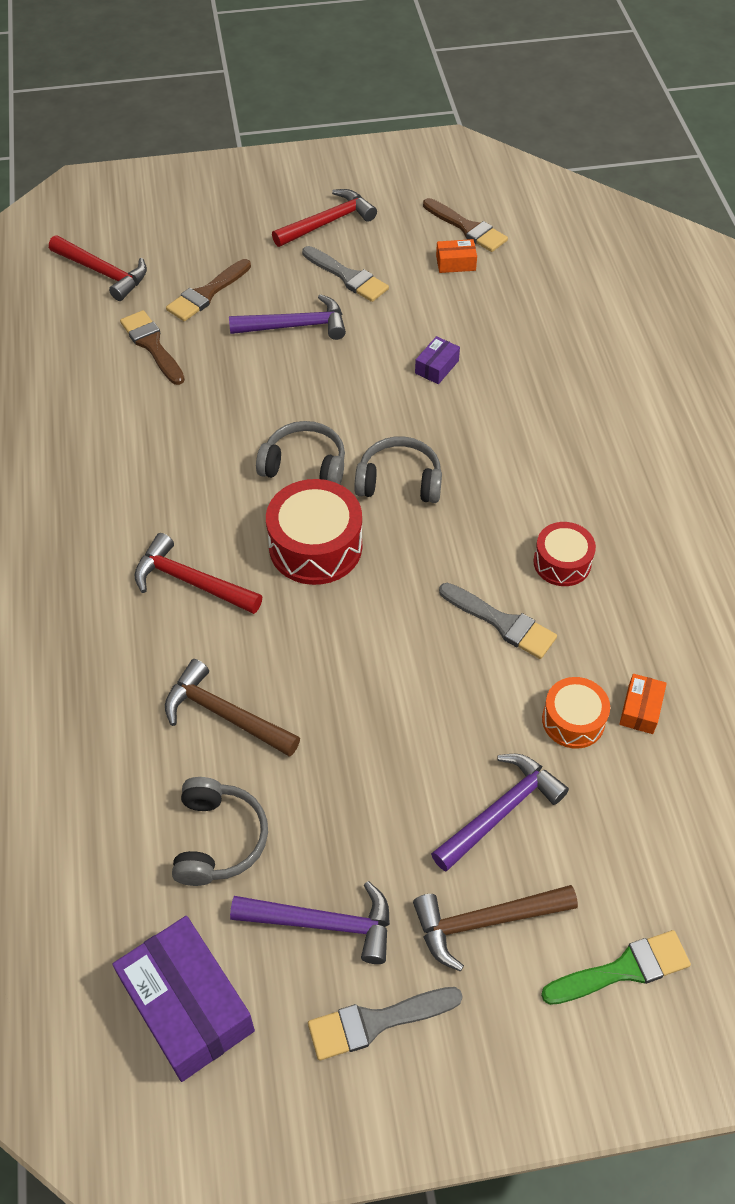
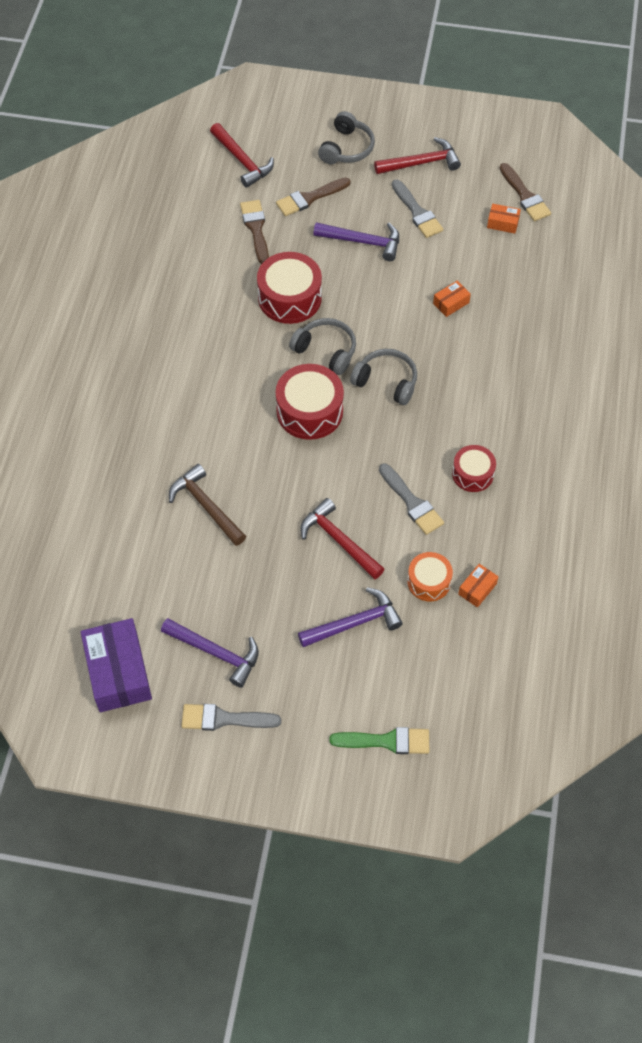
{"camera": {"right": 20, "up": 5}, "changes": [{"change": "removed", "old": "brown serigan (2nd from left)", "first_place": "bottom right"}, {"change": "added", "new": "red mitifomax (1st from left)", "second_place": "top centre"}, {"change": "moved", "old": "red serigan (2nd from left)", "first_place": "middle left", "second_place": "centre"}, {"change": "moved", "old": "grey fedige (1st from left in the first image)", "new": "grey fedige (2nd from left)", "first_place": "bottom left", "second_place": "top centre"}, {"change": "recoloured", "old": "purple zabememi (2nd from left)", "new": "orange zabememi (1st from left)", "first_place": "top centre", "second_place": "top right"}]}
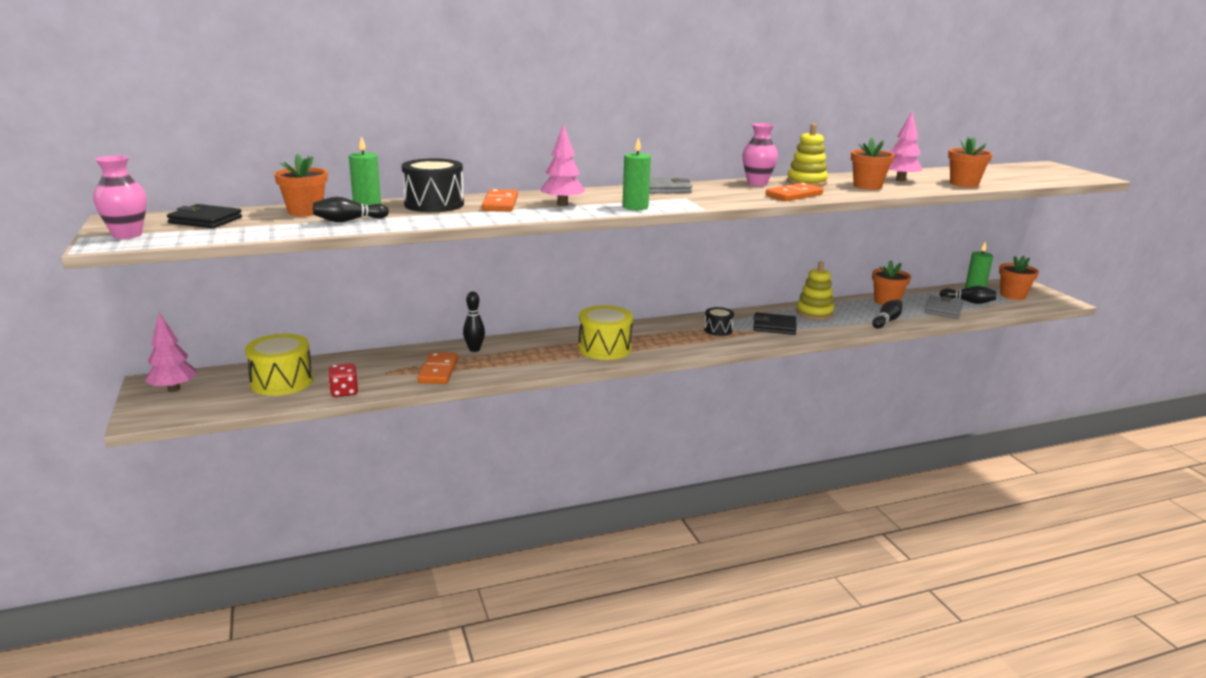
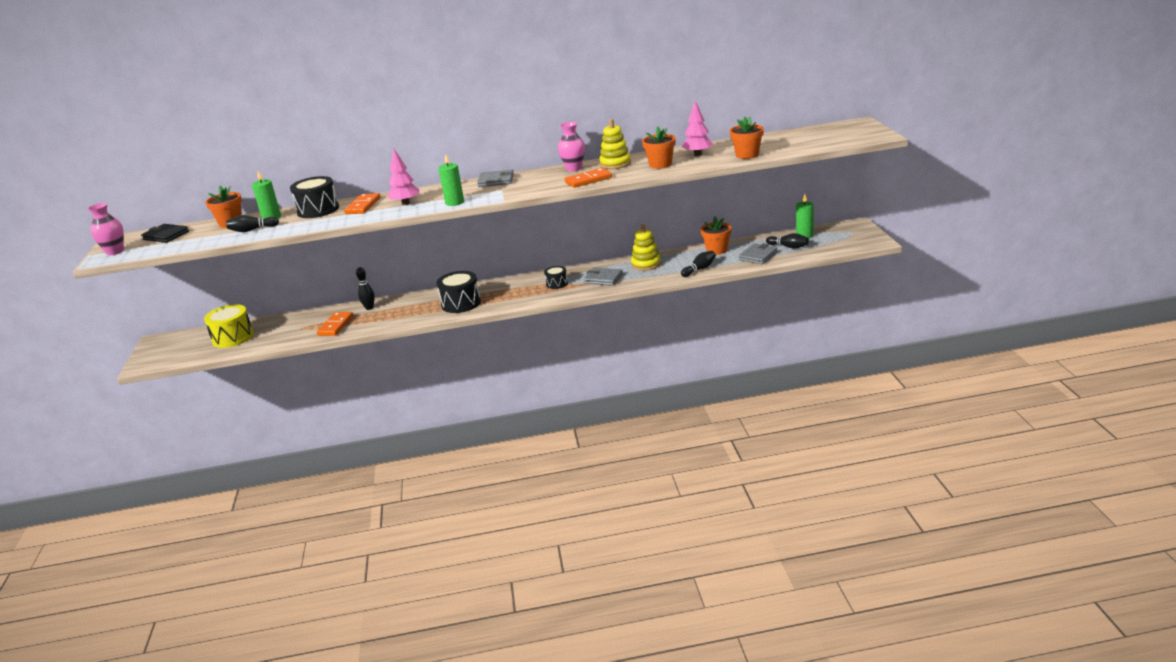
{"camera": {"right": 15, "up": 5}, "changes": [{"change": "removed", "old": "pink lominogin (1st from left)", "first_place": "middle left"}, {"change": "removed", "old": "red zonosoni", "first_place": "middle left"}, {"change": "removed", "old": "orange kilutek (5th from left)", "first_place": "middle right"}, {"change": "recoloured", "old": "yellow mitifomax (2nd from left)", "new": "black mitifomax (2nd from left)", "first_place": "centre", "second_place": "centre"}, {"change": "recoloured", "old": "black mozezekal (2nd from left)", "new": "grey mozezekal (2nd from left)", "first_place": "centre", "second_place": "centre"}]}
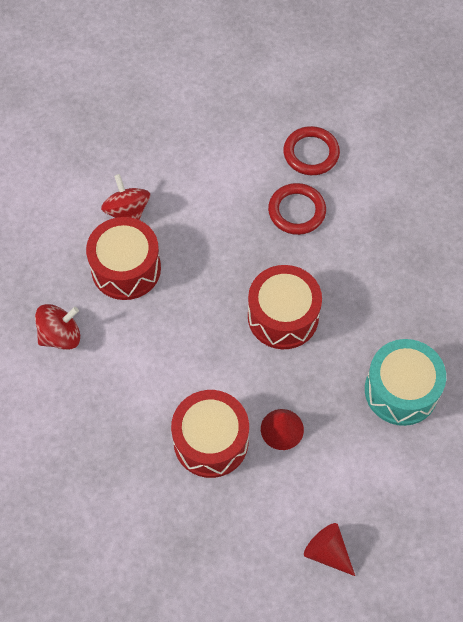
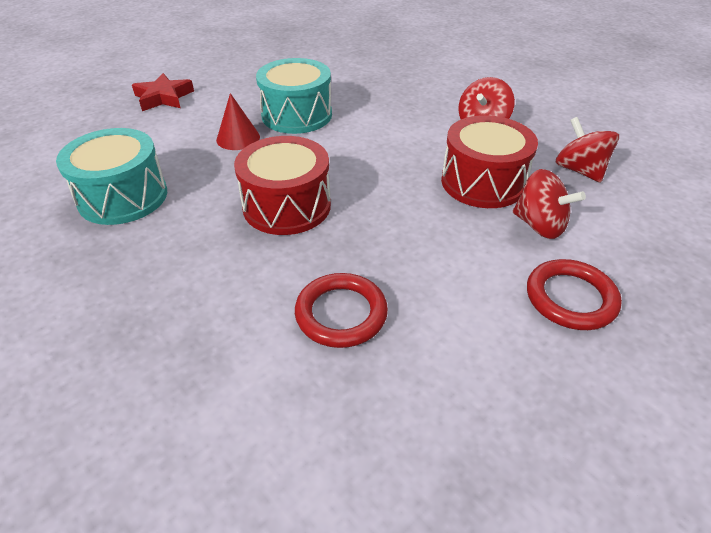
{"camera": {"right": 150, "up": -20}, "changes": [{"change": "added", "new": "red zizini (3rd from left)", "second_place": "top right"}, {"change": "moved", "old": "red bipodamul (2nd from left)", "first_place": "top right", "second_place": "middle right"}, {"change": "replaced", "old": "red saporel (2nd from left)", "new": "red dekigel", "first_place": "bottom right", "second_place": "top left"}, {"change": "recoloured", "old": "red mitifomax (2nd from left)", "new": "turquoise mitifomax (2nd from left)", "first_place": "bottom centre", "second_place": "top centre"}]}
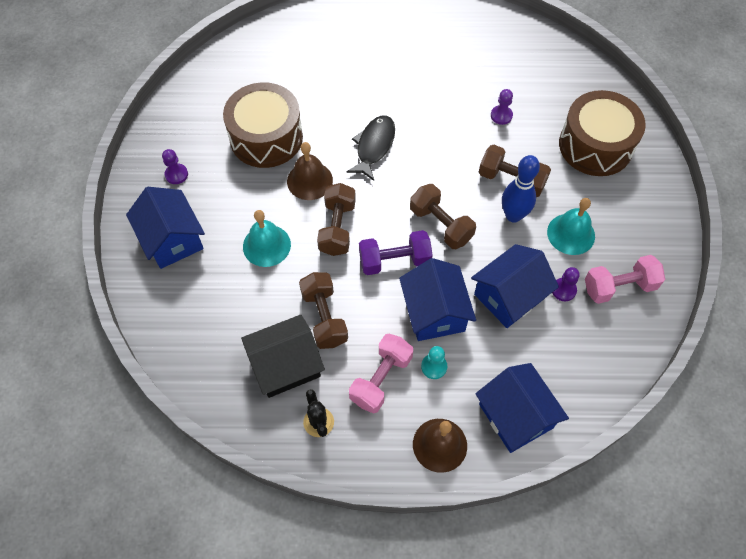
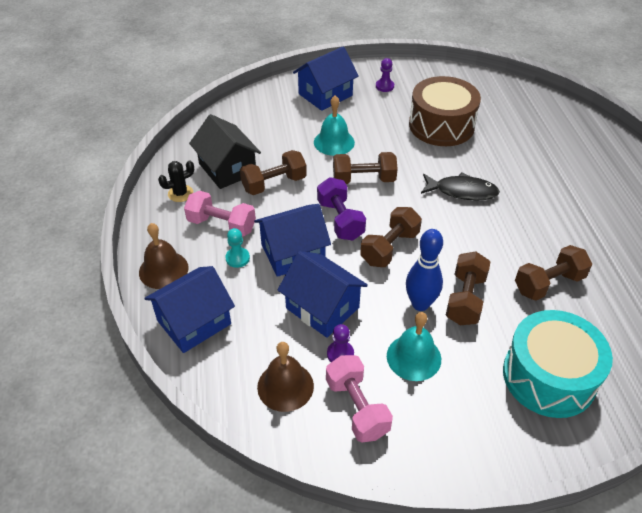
{"camera": {"right": 80, "up": -15}, "changes": [{"change": "moved", "old": "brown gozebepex (1st from left in the first image)", "new": "brown gozebepex (2nd from left)", "first_place": "top centre", "second_place": "bottom centre"}, {"change": "replaced", "old": "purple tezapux (2nd from left)", "new": "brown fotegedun (5th from left)", "first_place": "top right", "second_place": "middle right"}, {"change": "recoloured", "old": "brown mitifomax (2nd from left)", "new": "turquoise mitifomax", "first_place": "top right", "second_place": "bottom right"}]}
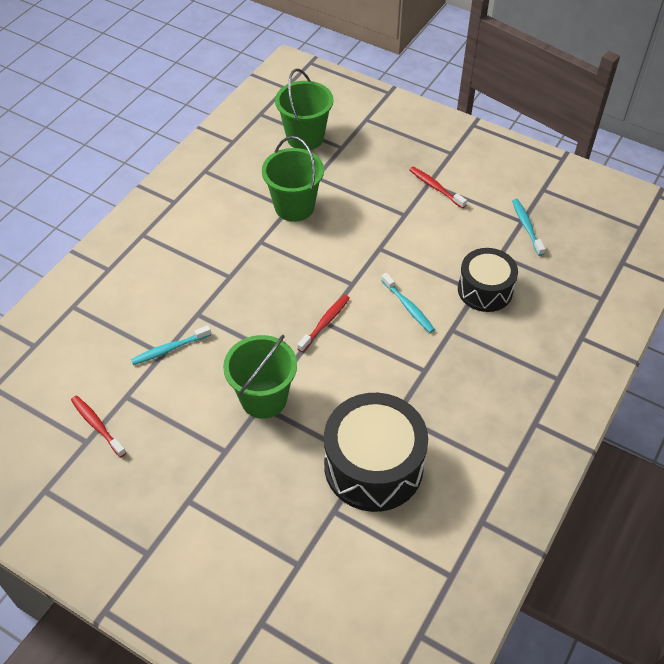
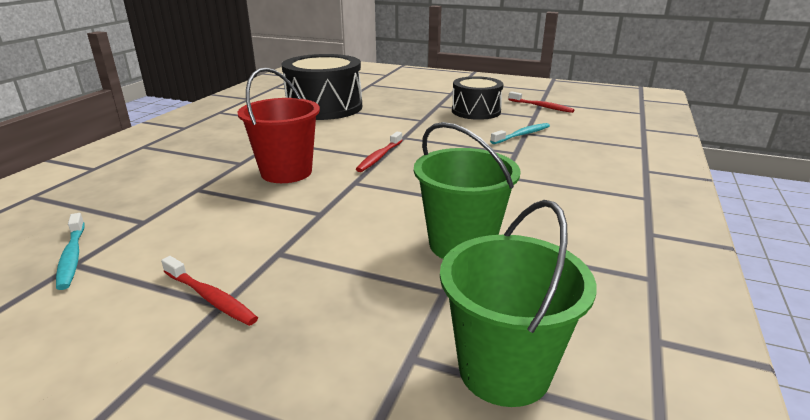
{"camera": {"right": 170, "up": -25}, "changes": [{"change": "removed", "old": "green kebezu (1st from left)", "first_place": "centre"}, {"change": "moved", "old": "black mitifomax (2nd from left)", "first_place": "middle right", "second_place": "top centre"}, {"change": "replaced", "old": "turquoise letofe (2nd from left)", "new": "red kebezu", "first_place": "centre", "second_place": "top centre"}]}
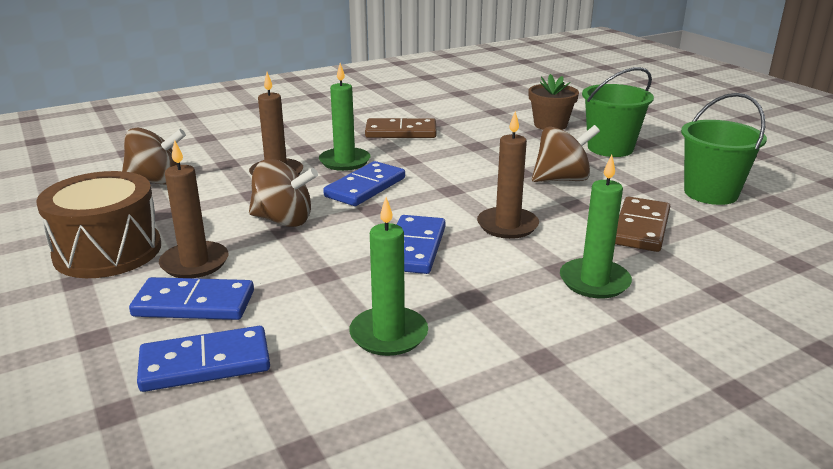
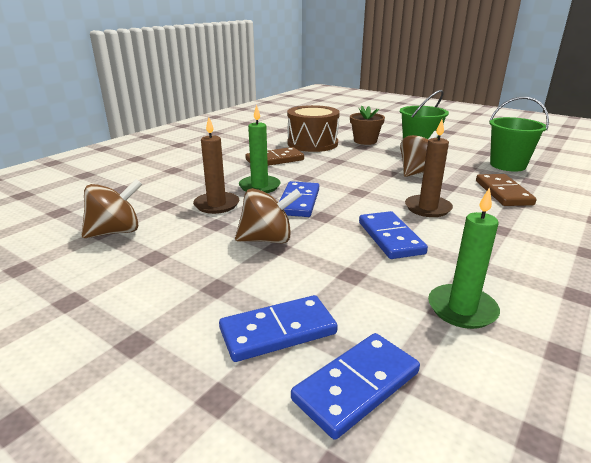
{"camera": {"right": -25, "up": 0}, "changes": [{"change": "removed", "old": "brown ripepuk (1st from left)", "first_place": "middle left"}, {"change": "removed", "old": "green ripepuk (3rd from left)", "first_place": "middle right"}, {"change": "moved", "old": "brown mitifomax", "first_place": "middle left", "second_place": "top centre"}]}
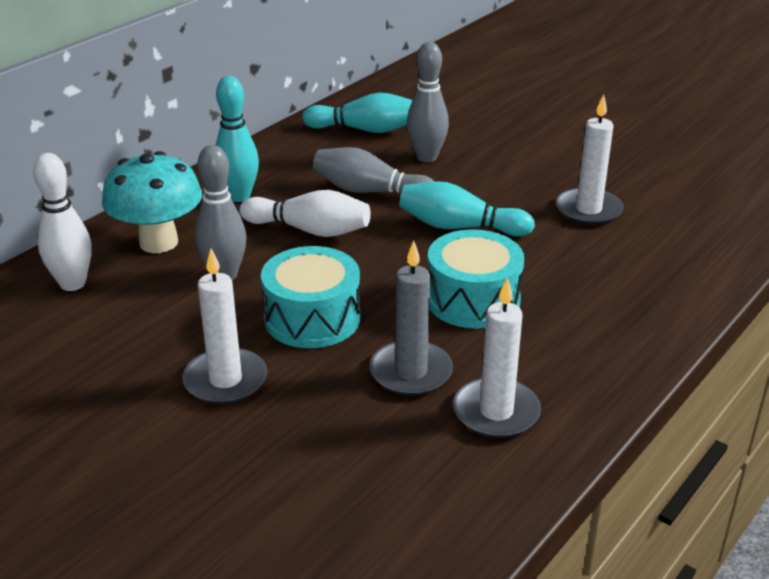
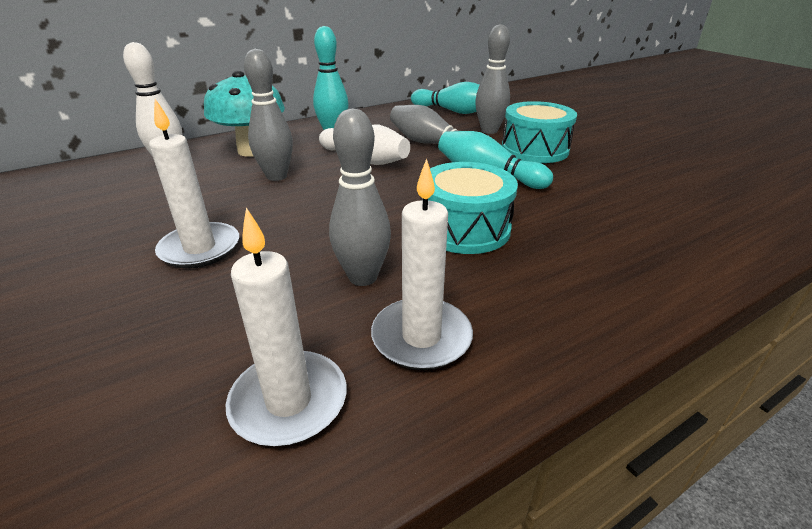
{"camera": {"right": 20, "up": 0}, "changes": [{"change": "moved", "old": "turquoise mitifomax (1st from left in the first image)", "new": "turquoise mitifomax (2nd from left)", "first_place": "centre", "second_place": "top centre"}, {"change": "moved", "old": "white ripepuk (3rd from left in the first image)", "new": "white ripepuk (2nd from left)", "first_place": "top right", "second_place": "centre"}, {"change": "replaced", "old": "grey ripepuk", "new": "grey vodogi (2nd from left)", "first_place": "centre", "second_place": "centre"}]}
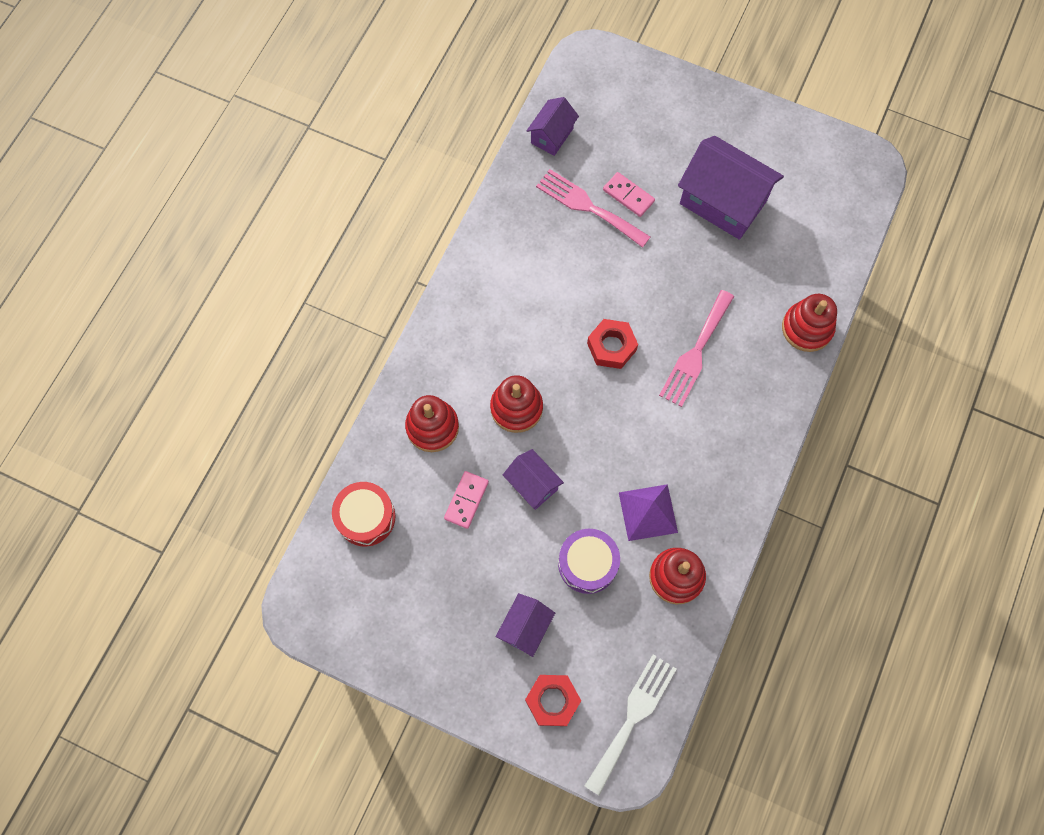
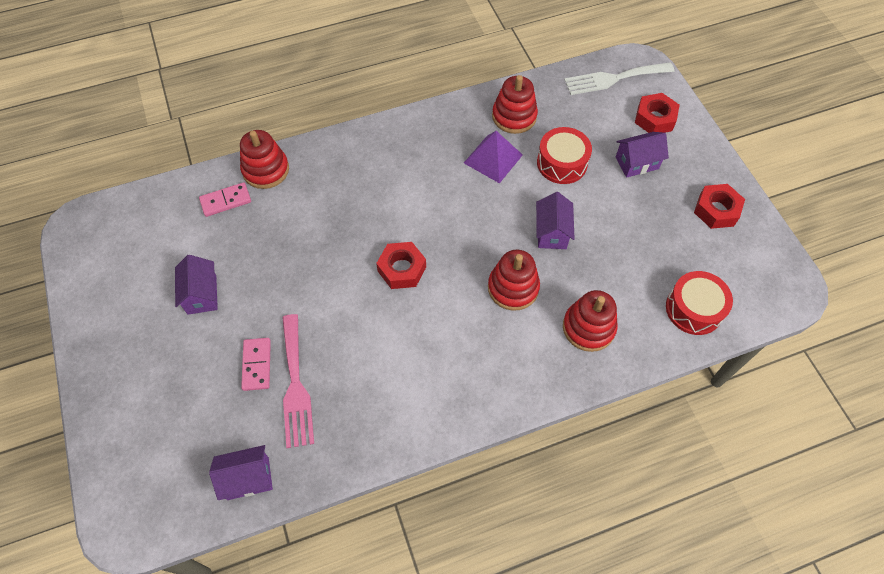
{"camera": {"right": -135, "up": -10}, "changes": [{"change": "removed", "old": "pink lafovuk (2nd from left)", "first_place": "middle right"}, {"change": "added", "new": "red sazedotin (3rd from left)", "second_place": "middle right"}, {"change": "moved", "old": "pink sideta (1st from left)", "first_place": "centre", "second_place": "middle left"}, {"change": "recoloured", "old": "purple mitifomax", "new": "red mitifomax (1st from left)", "first_place": "bottom centre", "second_place": "top centre"}, {"change": "resized", "old": "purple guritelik (4th from left in the first image)", "first_place": "top right", "second_place": "middle left", "factor": 0.54}]}
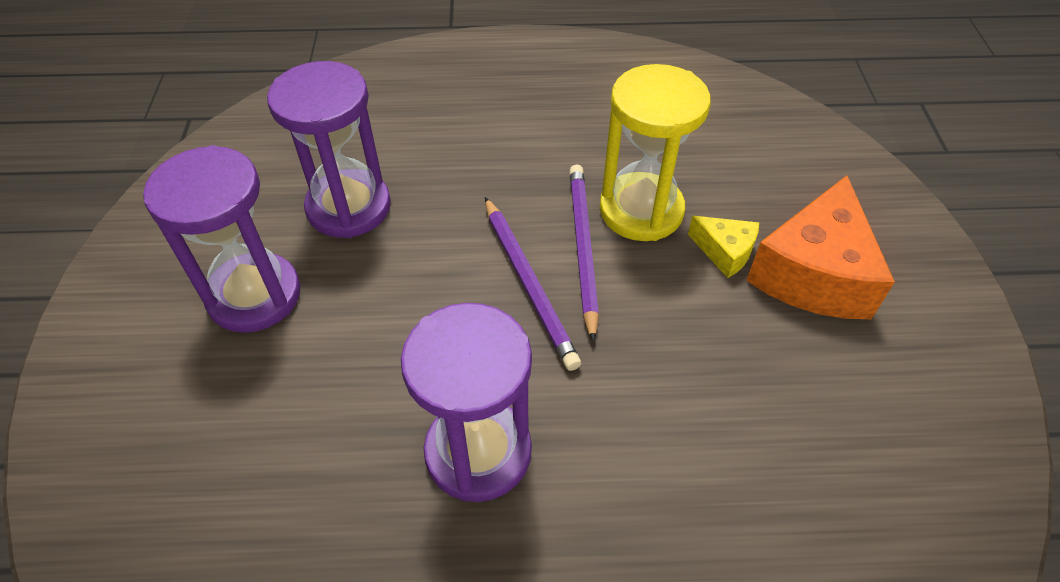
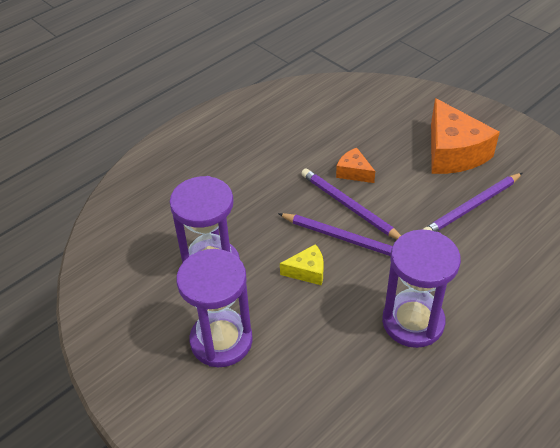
{"camera": {"right": -40, "up": -5}, "changes": [{"change": "added", "new": "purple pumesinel (3rd from left)", "second_place": "middle right"}, {"change": "moved", "old": "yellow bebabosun", "first_place": "middle right", "second_place": "centre"}, {"change": "replaced", "old": "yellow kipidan", "new": "orange bebabosun (1st from left)", "first_place": "top centre", "second_place": "centre"}]}
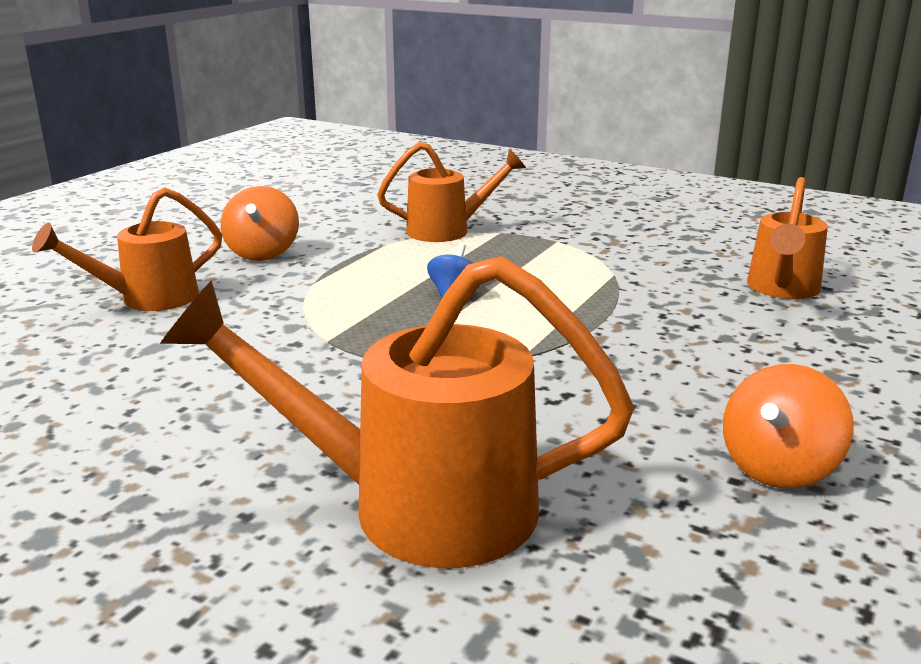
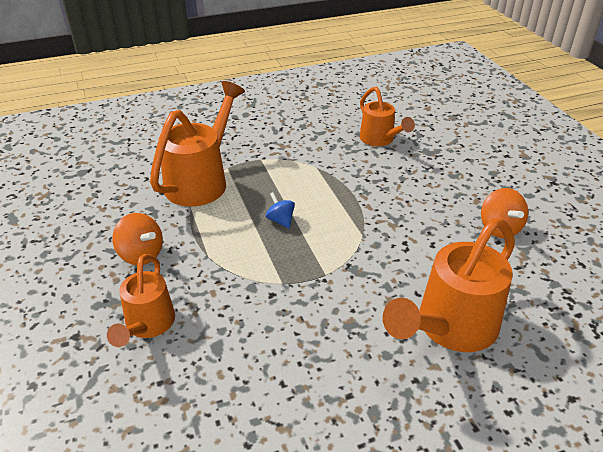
{"camera": {"right": -50, "up": 15}, "changes": [{"change": "resized", "old": "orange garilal (3rd from left in the first image)", "first_place": "top centre", "second_place": "top left", "factor": 1.62}]}
